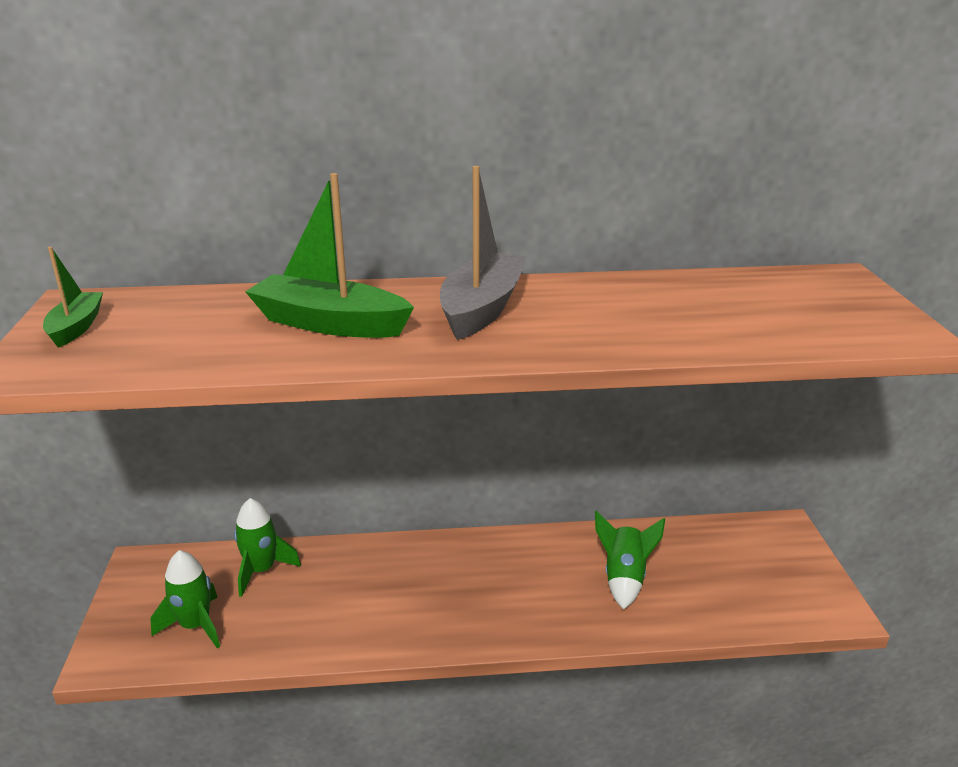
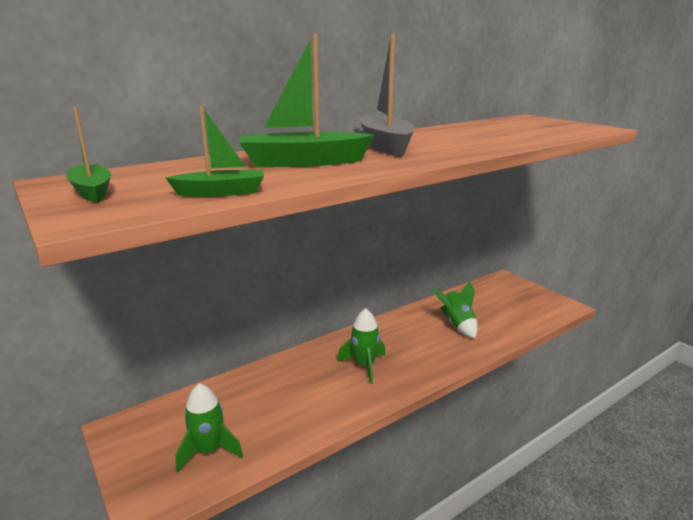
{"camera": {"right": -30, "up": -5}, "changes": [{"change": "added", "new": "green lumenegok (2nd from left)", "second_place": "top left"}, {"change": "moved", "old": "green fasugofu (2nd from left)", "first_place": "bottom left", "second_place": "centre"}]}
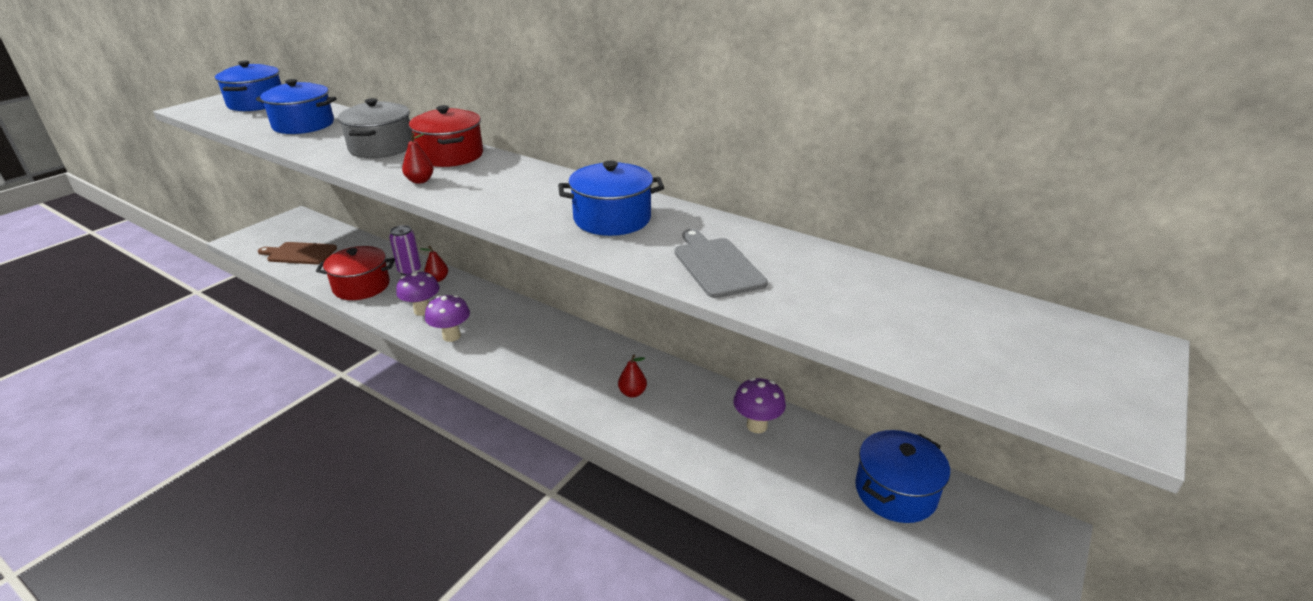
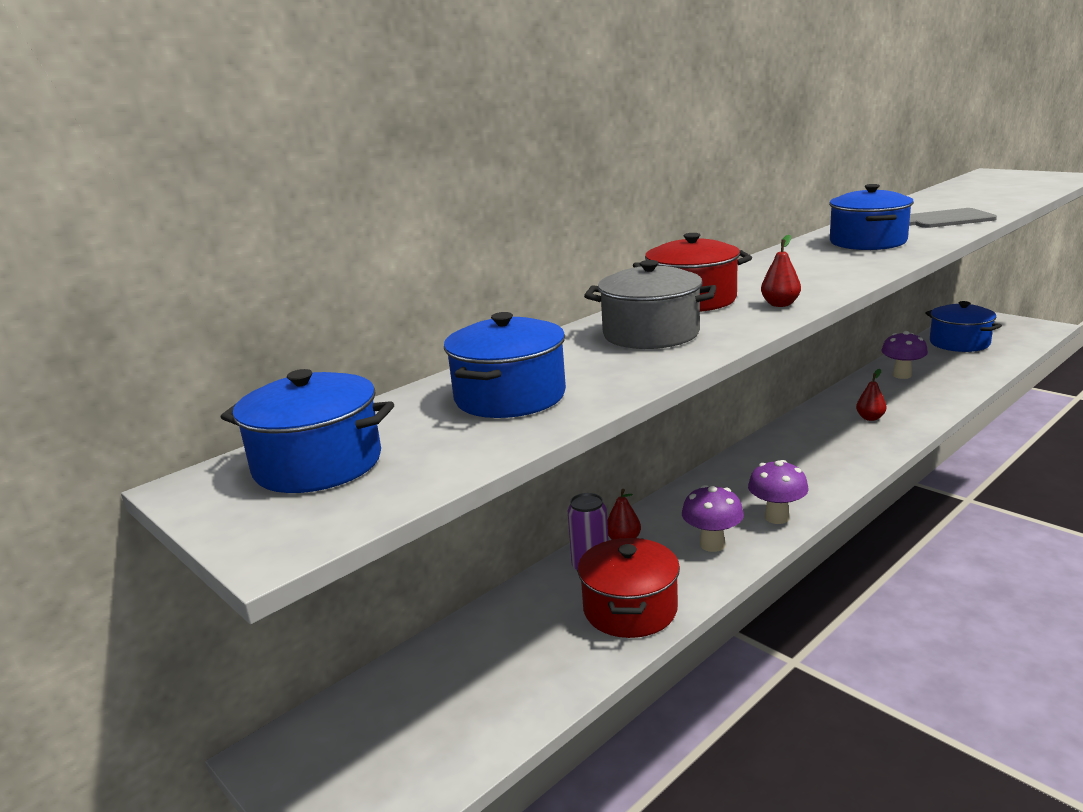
{"camera": {"right": -75, "up": -10}, "changes": [{"change": "removed", "old": "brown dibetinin", "first_place": "middle left"}]}
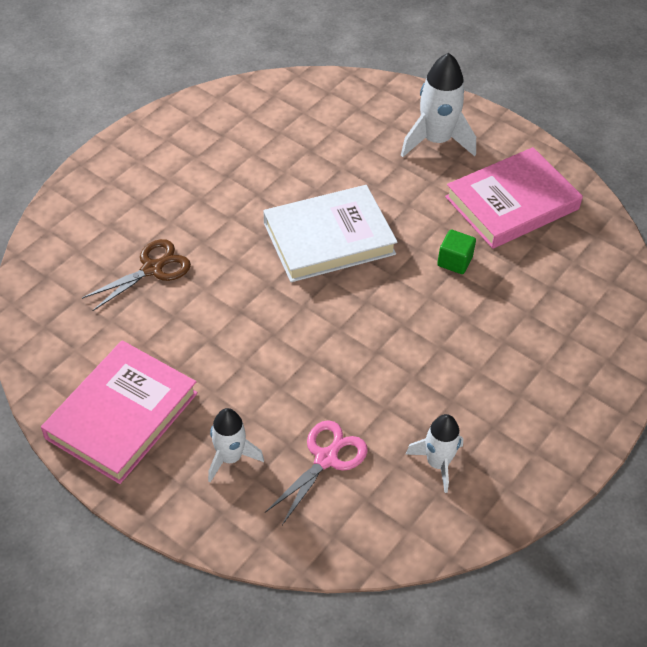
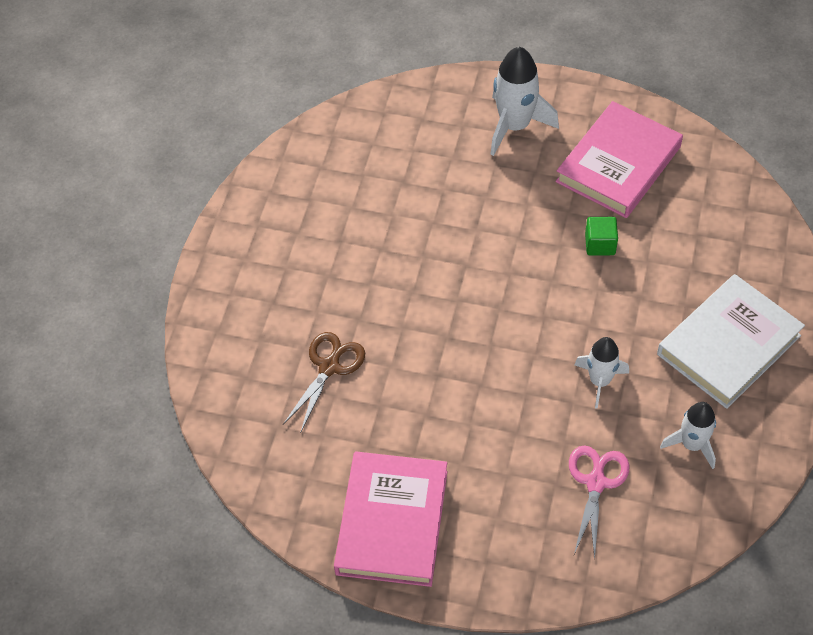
{"camera": {"right": -20, "up": 5}, "changes": [{"change": "moved", "old": "white fasugofu (1st from left in the first image)", "new": "white fasugofu (2nd from left)", "first_place": "bottom centre", "second_place": "middle right"}, {"change": "moved", "old": "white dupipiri", "first_place": "centre", "second_place": "middle right"}]}
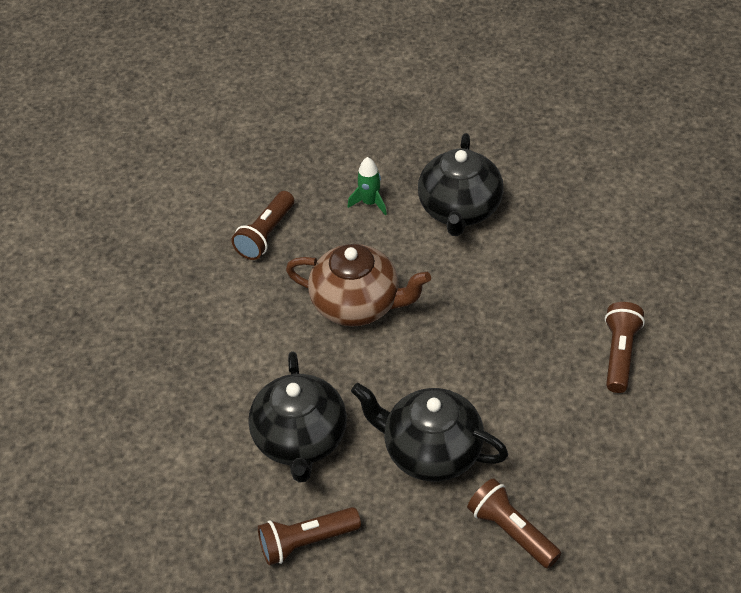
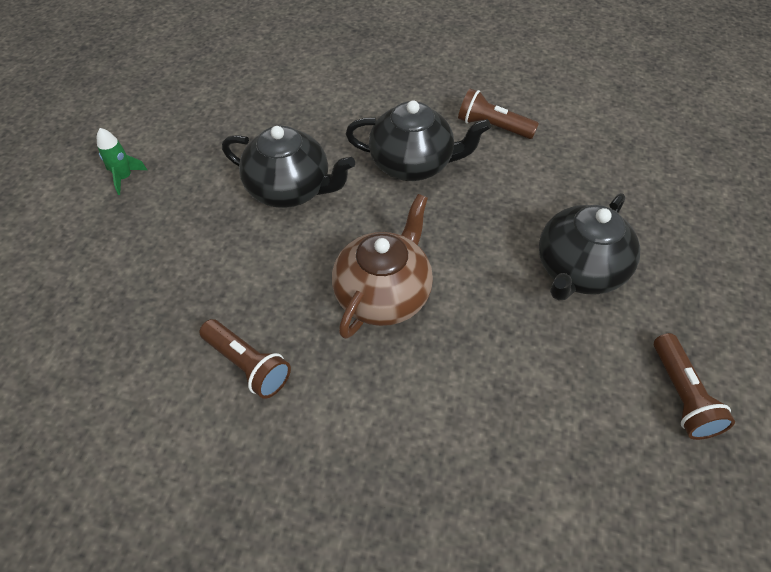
{"camera": {"right": -80, "up": 5}, "changes": [{"change": "removed", "old": "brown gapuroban (3rd from left)", "first_place": "bottom right"}, {"change": "moved", "old": "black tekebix (1st from left in the first image)", "new": "black tekebix (2nd from left)", "first_place": "bottom centre", "second_place": "top centre"}, {"change": "moved", "old": "green fasugofu", "first_place": "top centre", "second_place": "top left"}]}
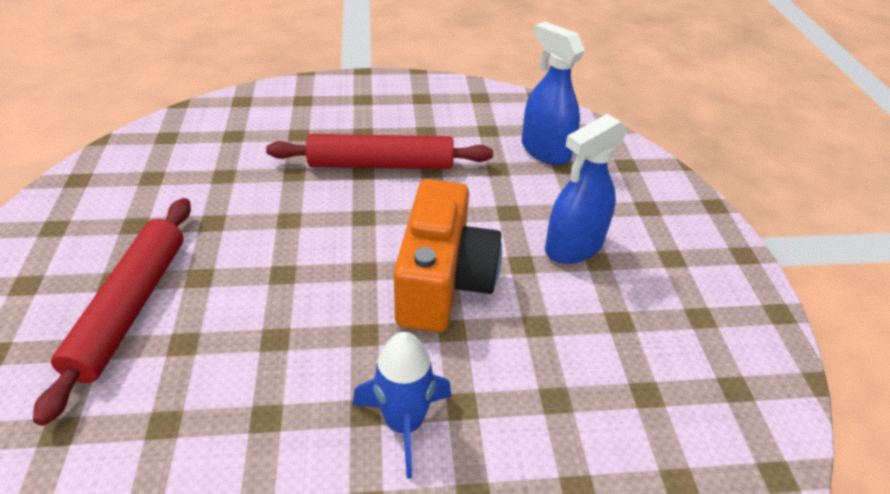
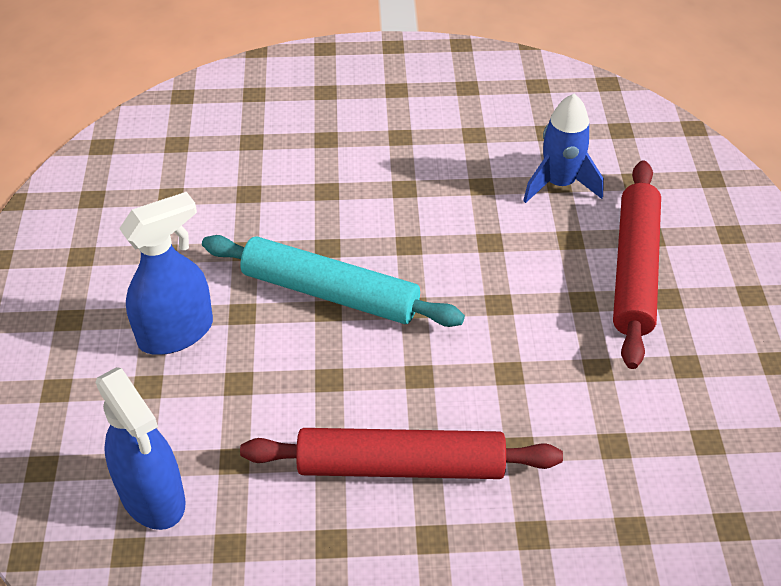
{"camera": {"right": -175, "up": 5}, "changes": [{"change": "moved", "old": "blue fasugofu", "first_place": "bottom centre", "second_place": "top right"}, {"change": "replaced", "old": "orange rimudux", "new": "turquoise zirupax", "first_place": "centre", "second_place": "centre"}]}
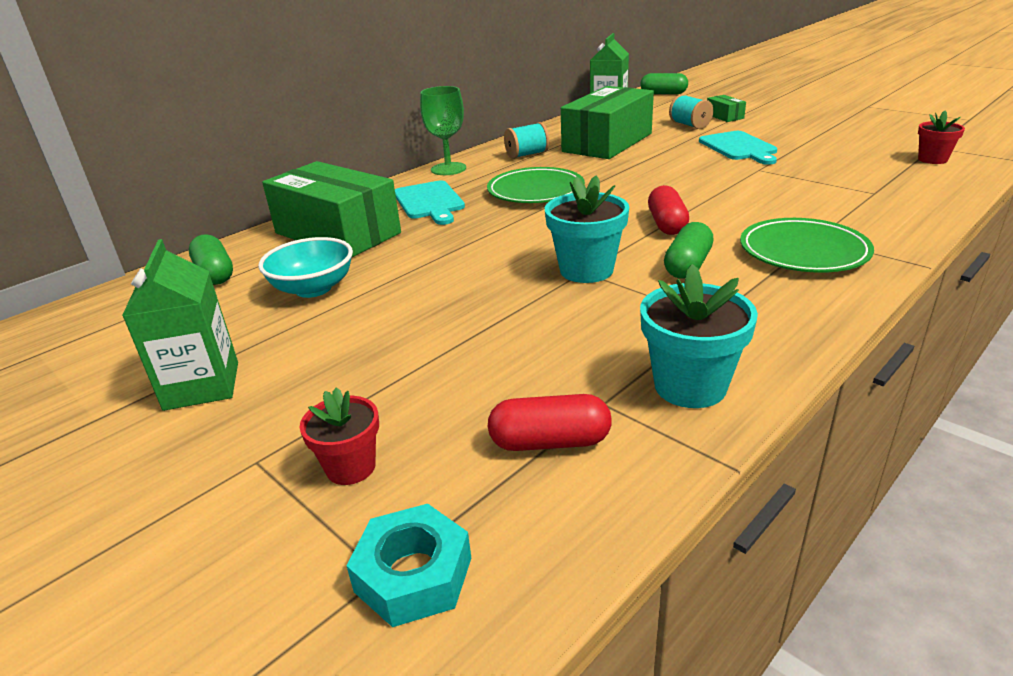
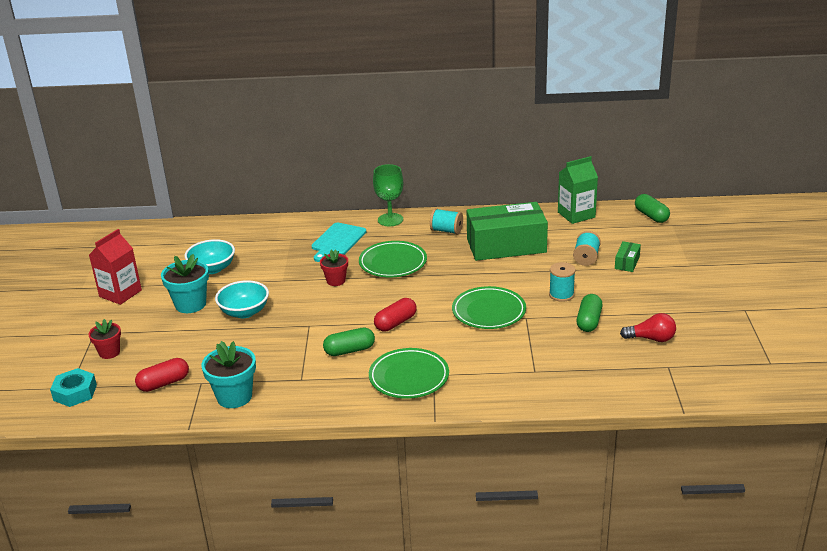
{"camera": {"right": 45, "up": 0}, "changes": [{"change": "removed", "old": "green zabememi (1st from left)", "first_place": "top left"}, {"change": "added", "new": "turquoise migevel (2nd from left)", "second_place": "middle left"}, {"change": "added", "new": "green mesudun (3rd from left)", "second_place": "centre"}, {"change": "added", "new": "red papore", "second_place": "middle right"}, {"change": "moved", "old": "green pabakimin (1st from left in the first image)", "new": "green pabakimin (2nd from left)", "first_place": "middle left", "second_place": "middle right"}, {"change": "moved", "old": "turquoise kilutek (1st from left)", "first_place": "centre", "second_place": "middle left"}, {"change": "moved", "old": "red kilutek (2nd from left)", "first_place": "top right", "second_place": "centre"}, {"change": "replaced", "old": "turquoise dibetinin (2nd from left)", "new": "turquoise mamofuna (2nd from left)", "first_place": "top right", "second_place": "middle right"}, {"change": "recoloured", "old": "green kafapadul (1st from left)", "new": "red kafapadul", "first_place": "middle left", "second_place": "middle left"}, {"change": "turned", "old": "red pabakimin (1st from left)", "first_place": "centre", "second_place": "bottom left", "degrees": -75}]}
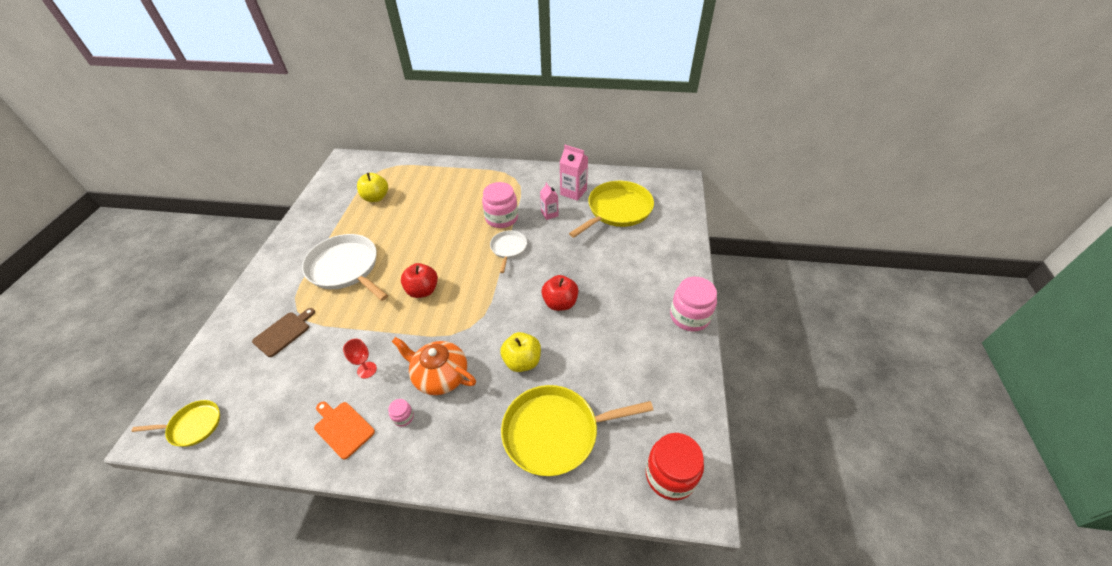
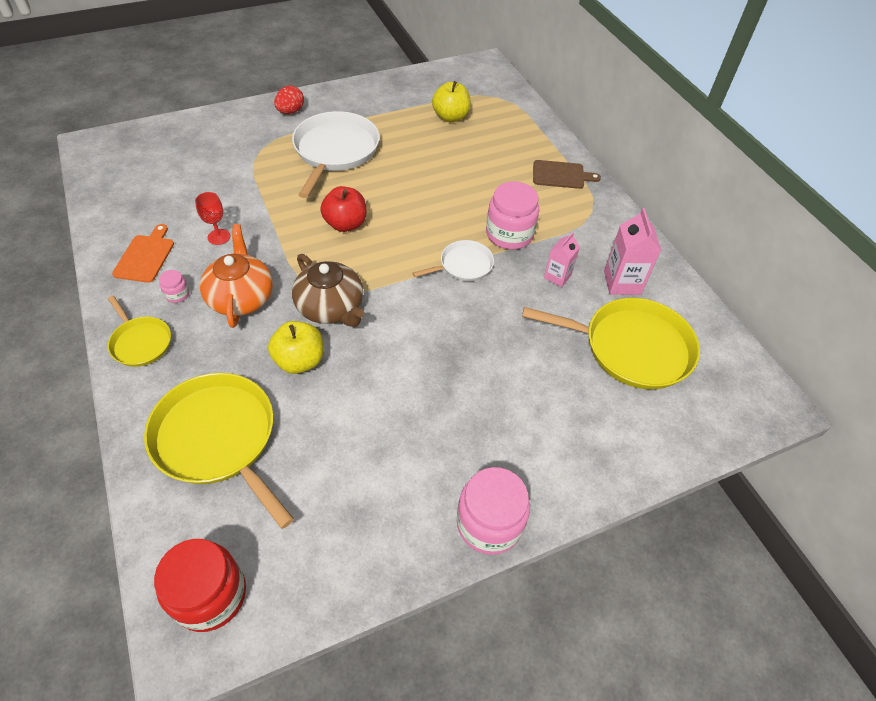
{"camera": {"right": 55, "up": 5}, "changes": [{"change": "removed", "old": "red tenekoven (2nd from left)", "first_place": "centre"}, {"change": "added", "new": "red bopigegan", "second_place": "top left"}, {"change": "added", "new": "brown tekebix", "second_place": "centre"}, {"change": "moved", "old": "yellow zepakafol (1st from left)", "first_place": "bottom left", "second_place": "middle left"}, {"change": "moved", "old": "brown dibetinin", "first_place": "middle left", "second_place": "top centre"}]}
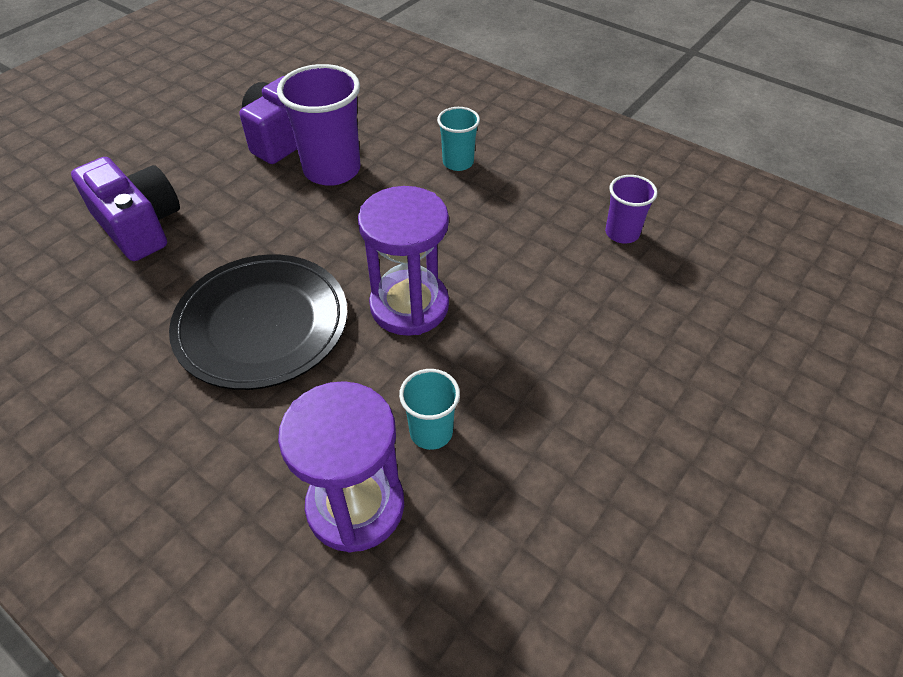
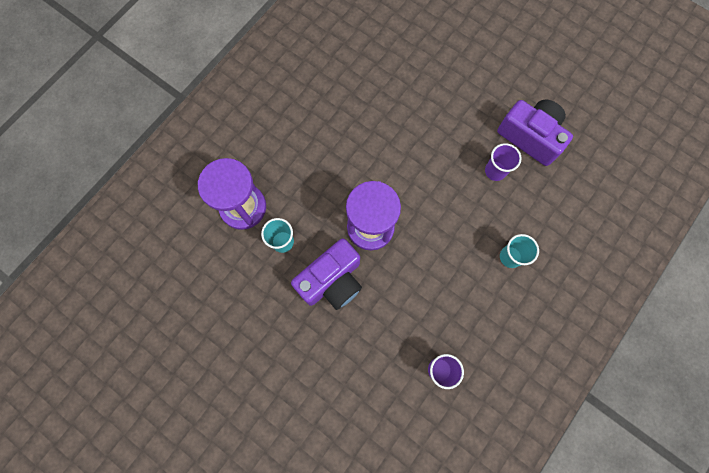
{"camera": {"right": 90, "up": 25}, "changes": [{"change": "removed", "old": "black mesudun", "first_place": "middle left"}, {"change": "moved", "old": "purple rimudux (1st from left)", "first_place": "top left", "second_place": "centre"}, {"change": "resized", "old": "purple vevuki (1st from left in the first image)", "first_place": "top centre", "second_place": "middle right", "factor": 0.55}]}
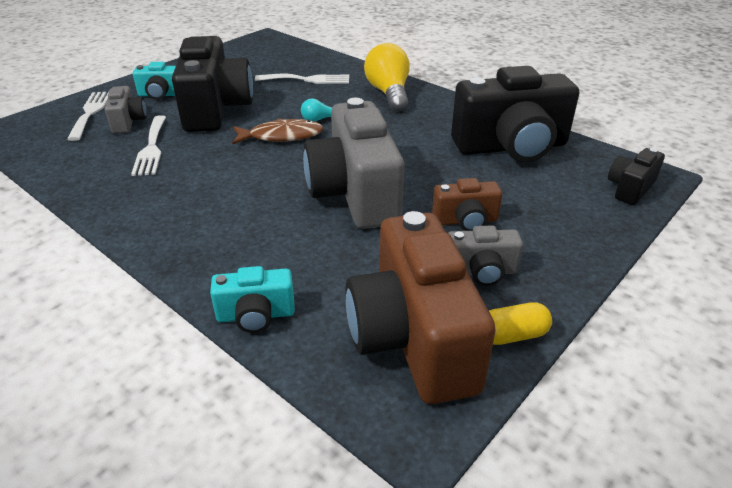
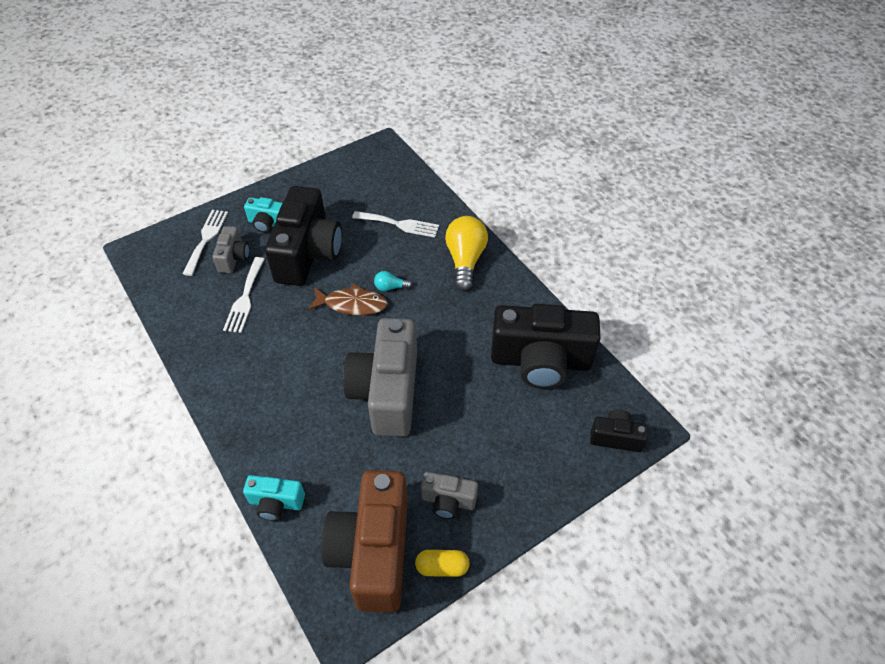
{"camera": {"right": 15, "up": 15}, "changes": [{"change": "removed", "old": "brown rimudux (2nd from left)", "first_place": "centre"}, {"change": "turned", "old": "black rimudux (3rd from left)", "first_place": "middle right", "second_place": "middle right", "degrees": 45}]}
